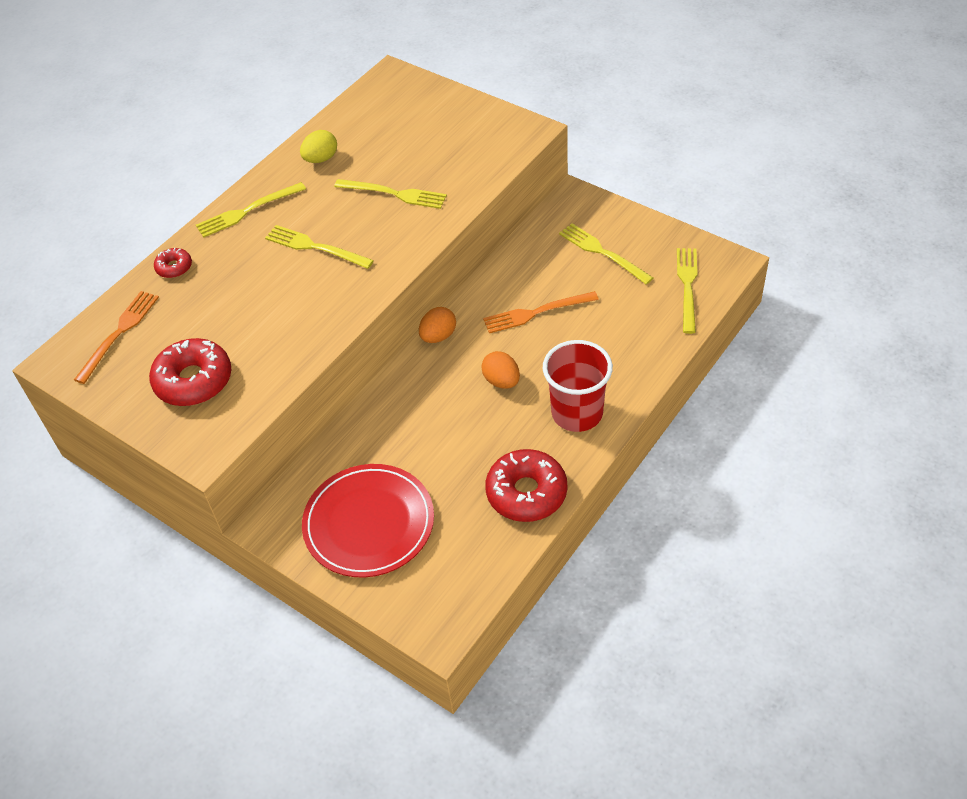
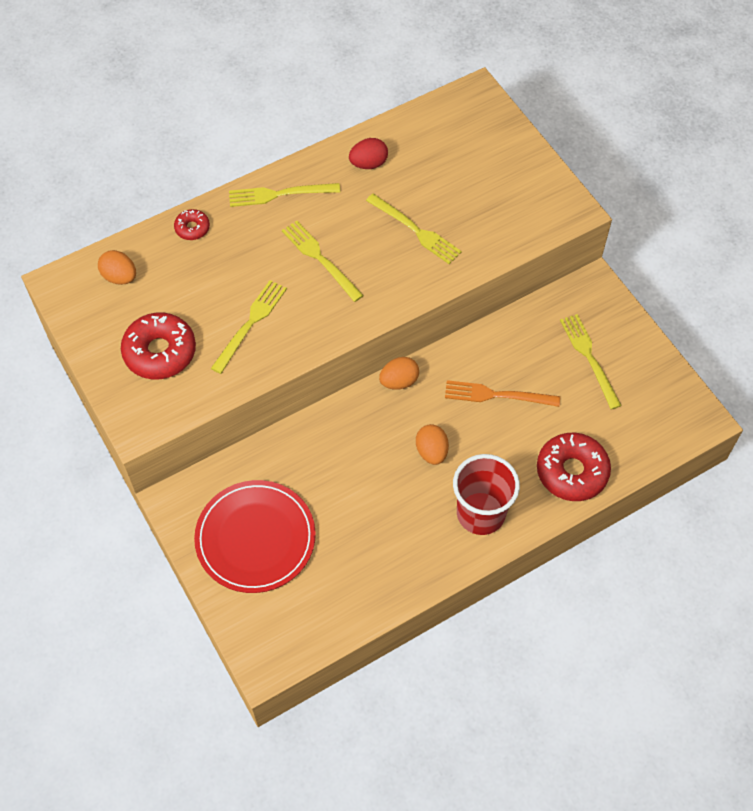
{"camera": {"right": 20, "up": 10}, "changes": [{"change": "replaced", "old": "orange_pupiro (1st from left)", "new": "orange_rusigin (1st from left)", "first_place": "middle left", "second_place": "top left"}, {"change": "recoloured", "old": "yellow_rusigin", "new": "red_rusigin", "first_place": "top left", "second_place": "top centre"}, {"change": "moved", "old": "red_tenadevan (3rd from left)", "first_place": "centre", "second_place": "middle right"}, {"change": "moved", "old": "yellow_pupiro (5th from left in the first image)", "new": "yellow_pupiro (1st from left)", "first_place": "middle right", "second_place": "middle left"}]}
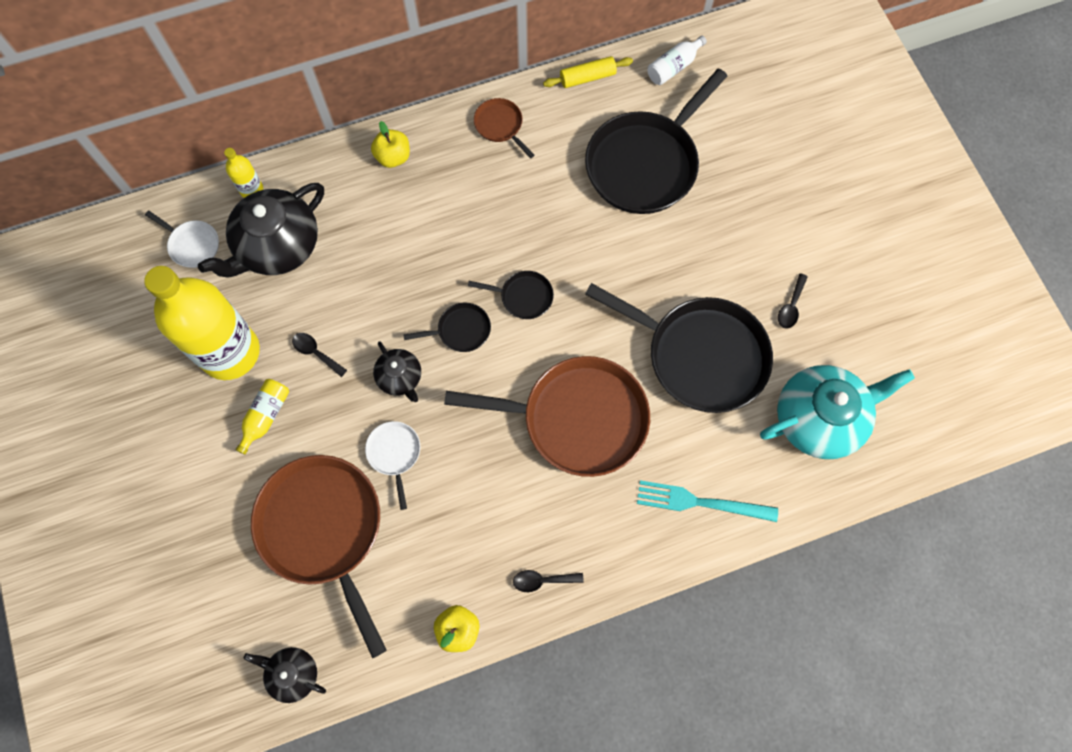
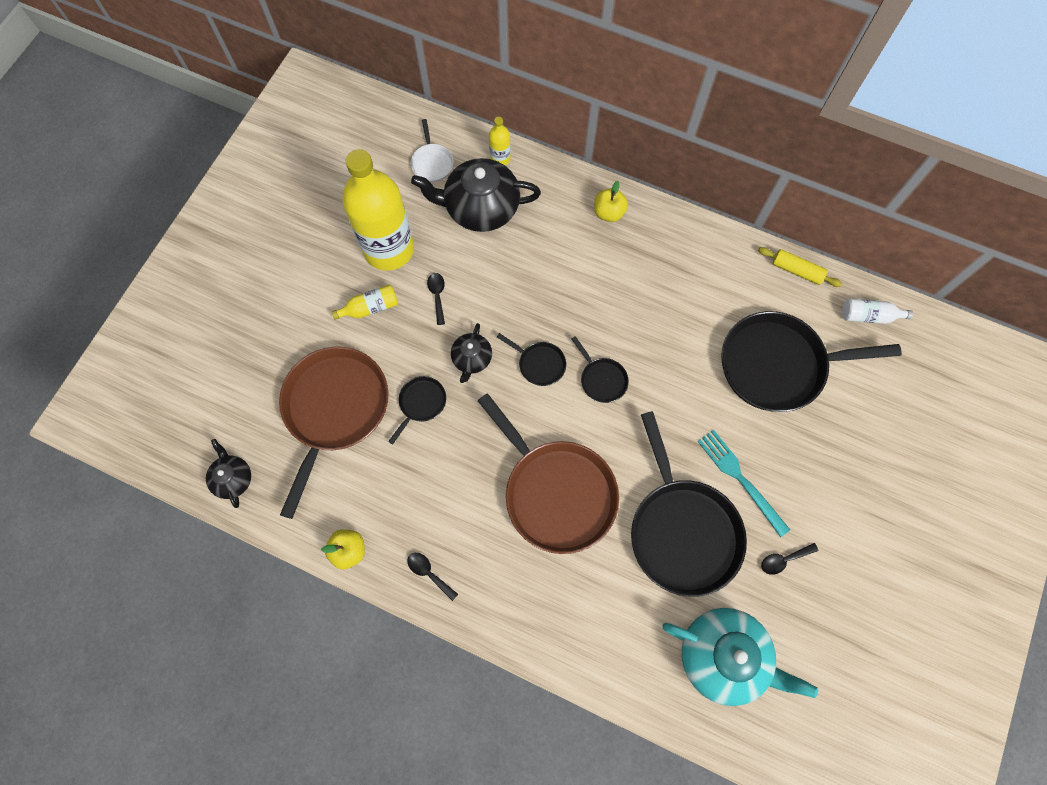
{"camera": {"right": 45, "up": 0}, "changes": [{"change": "recoloured", "old": "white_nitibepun (2nd from left)", "new": "black_nitibepun (1st from left)", "first_place": "centre", "second_place": "centre"}, {"change": "removed", "old": "brown_nitibepun (2nd from left)", "first_place": "top centre"}, {"change": "moved", "old": "turquoise_pupiro", "first_place": "centre", "second_place": "middle right"}]}
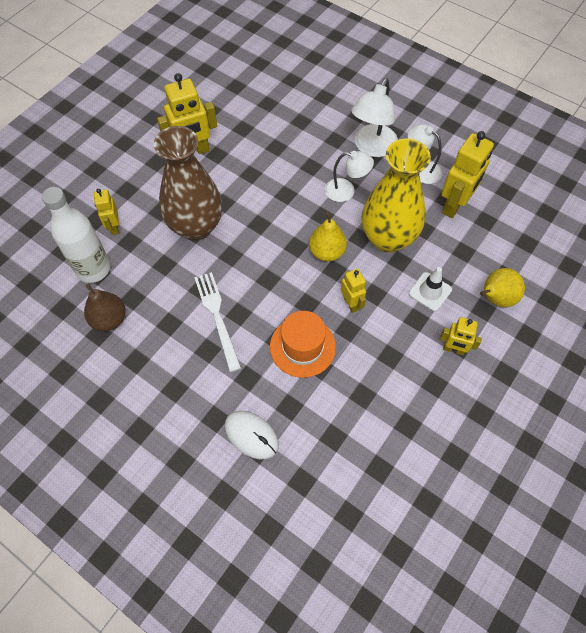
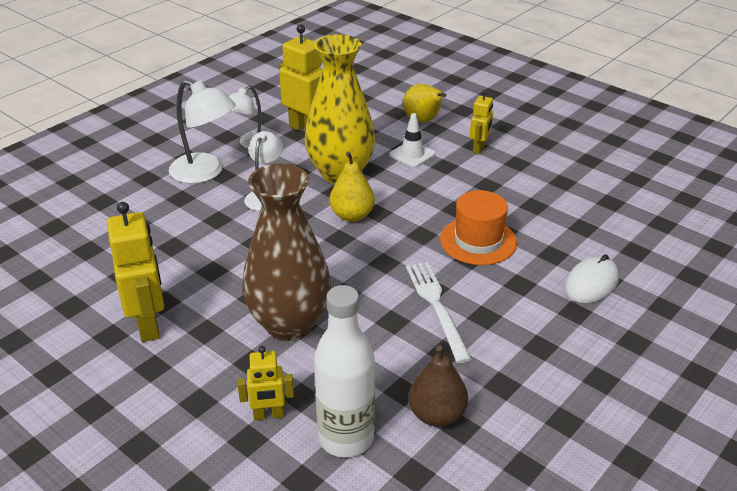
{"camera": {"right": -85, "up": -25}, "changes": [{"change": "turned", "old": "white_pupiro", "first_place": "centre", "second_place": "centre", "degrees": 90}, {"change": "removed", "old": "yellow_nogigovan (3rd from left)", "first_place": "centre"}]}
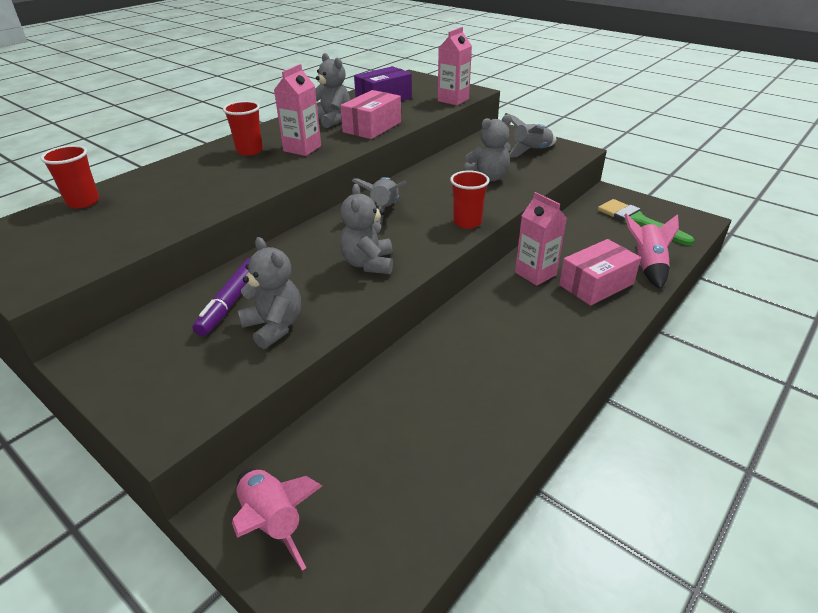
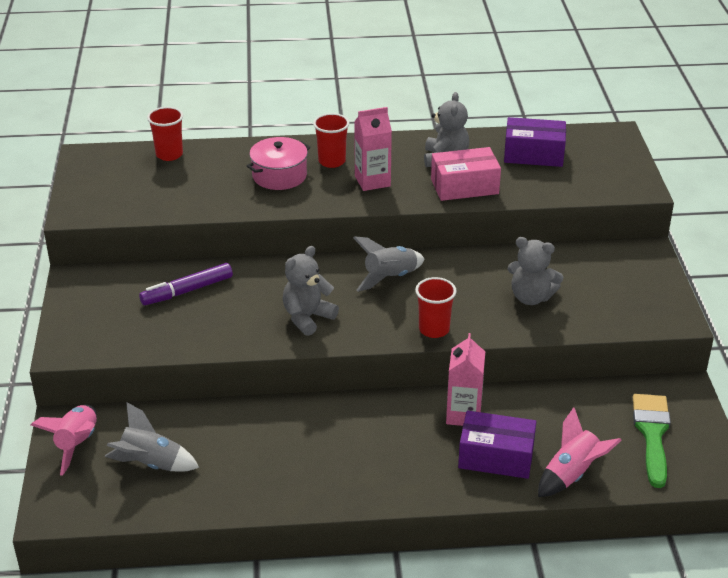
{"camera": {"right": 45, "up": 0}, "changes": [{"change": "removed", "old": "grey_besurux (1st from left)", "first_place": "middle left"}, {"change": "removed", "old": "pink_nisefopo (2nd from left)", "first_place": "top centre"}, {"change": "moved", "old": "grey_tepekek (2nd from left in the first image)", "new": "grey_tepekek (1st from left)", "first_place": "top centre", "second_place": "bottom left"}, {"change": "recoloured", "old": "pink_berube (2nd from left)", "new": "purple_berube (1st from left)", "first_place": "middle right", "second_place": "bottom right"}, {"change": "added", "new": "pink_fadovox", "second_place": "top centre"}]}
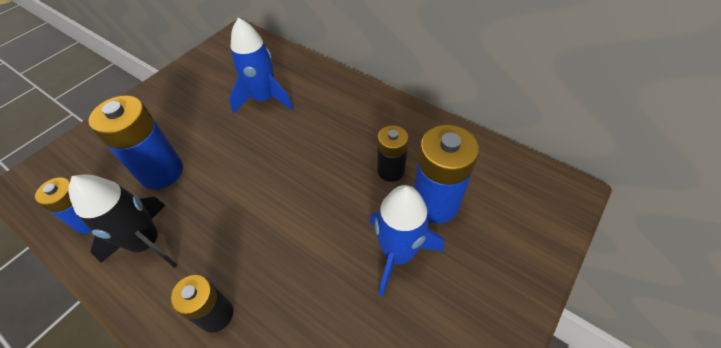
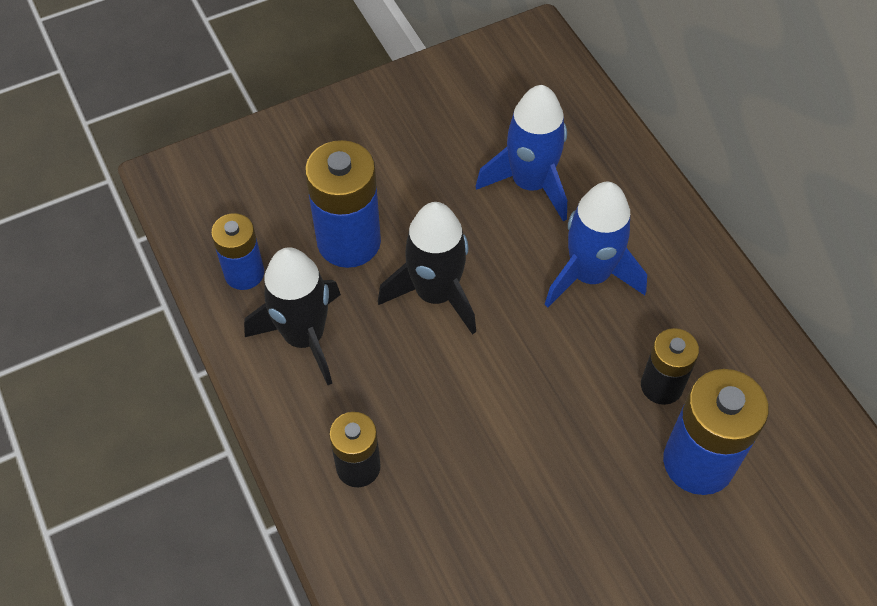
{"camera": {"right": 25, "up": 5}, "changes": [{"change": "moved", "old": "blue_tepekek (2nd from left)", "first_place": "bottom centre", "second_place": "middle right"}, {"change": "added", "new": "black_tepekek (2nd from left)", "second_place": "centre"}]}
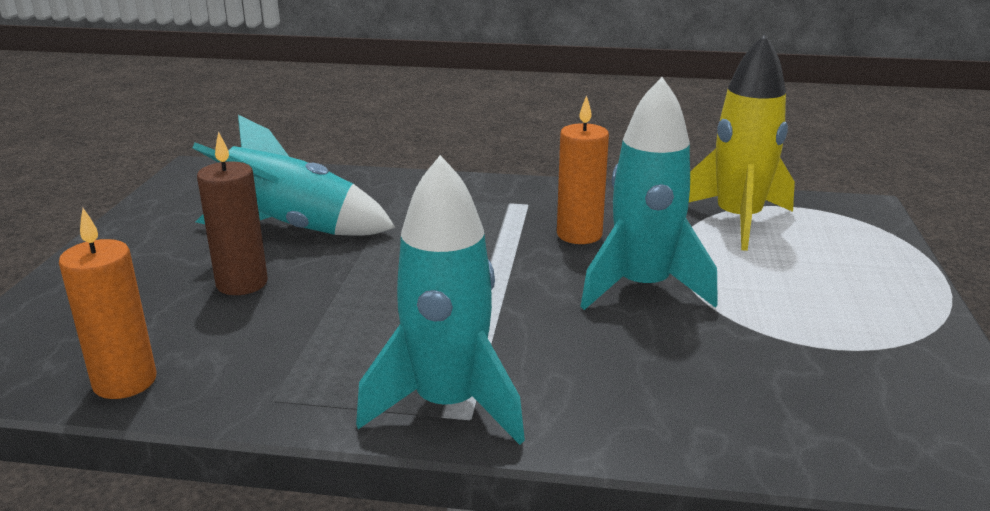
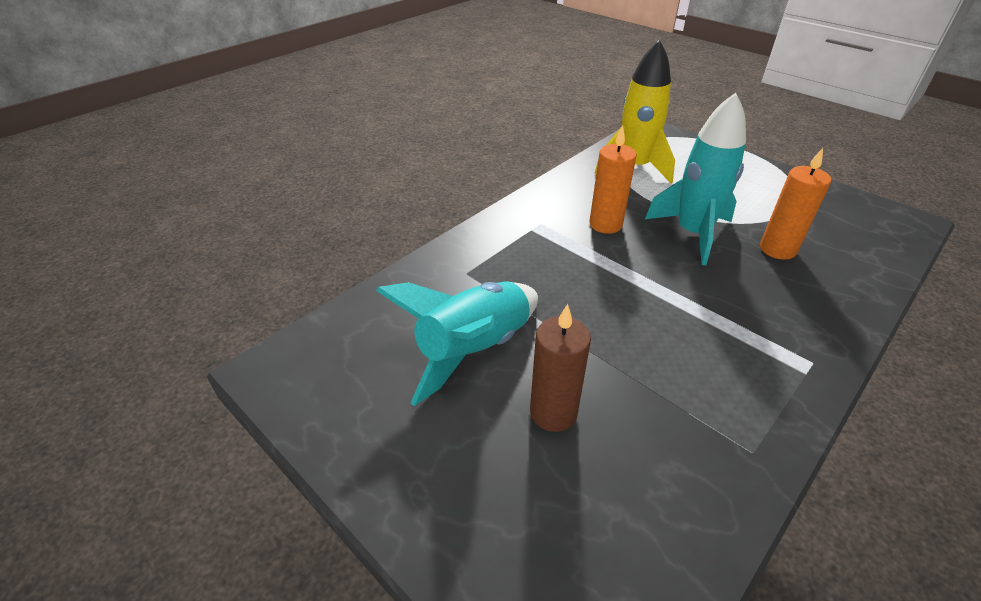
{"camera": {"right": -55, "up": 15}, "changes": [{"change": "moved", "old": "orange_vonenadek (1st from left in the first image)", "new": "orange_vonenadek (2nd from left)", "first_place": "middle left", "second_place": "middle right"}, {"change": "removed", "old": "turquoise_tepekek (2nd from left)", "first_place": "centre"}]}
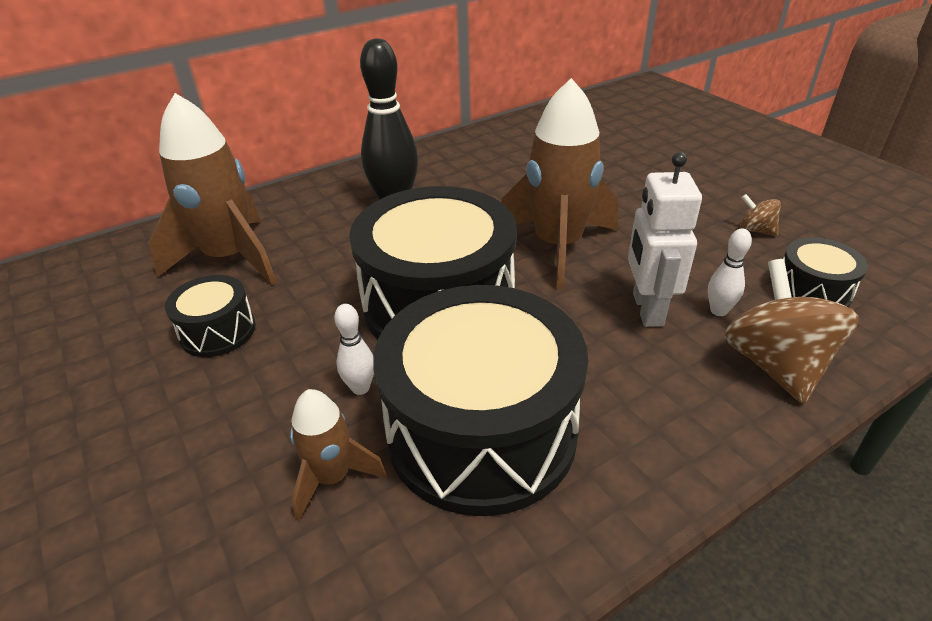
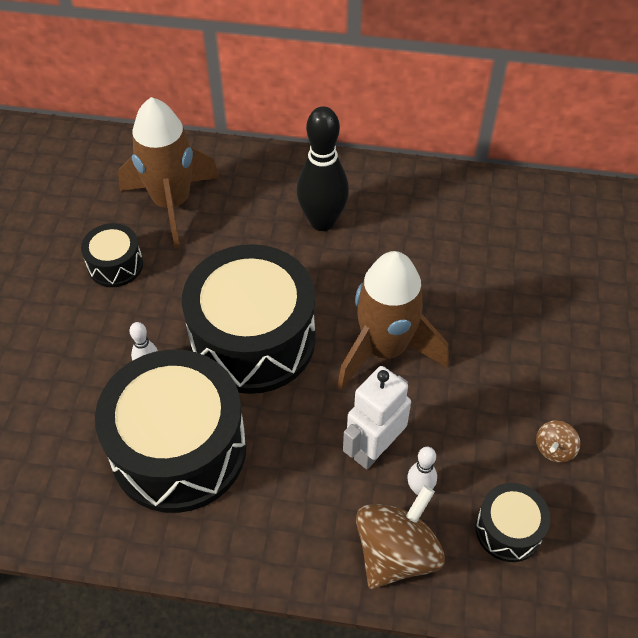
{"camera": {"right": 40, "up": 15}, "changes": [{"change": "removed", "old": "brown_tepekek (2nd from left)", "first_place": "bottom centre"}, {"change": "turned", "old": "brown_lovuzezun (1st from left in the first image)", "first_place": "middle right", "second_place": "bottom right", "degrees": -135}]}
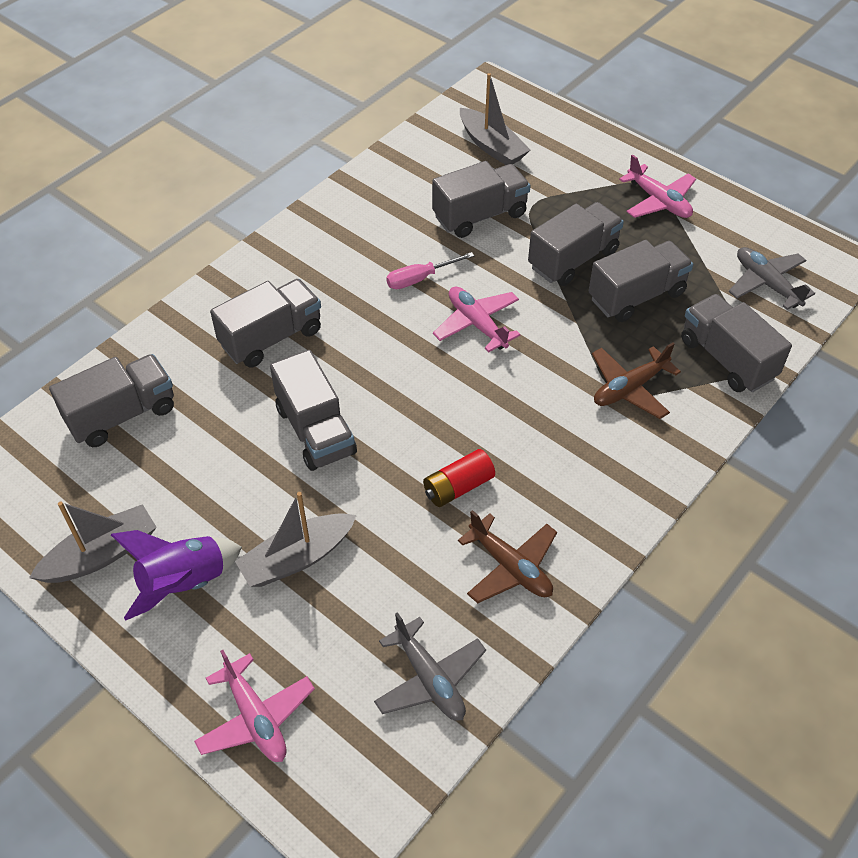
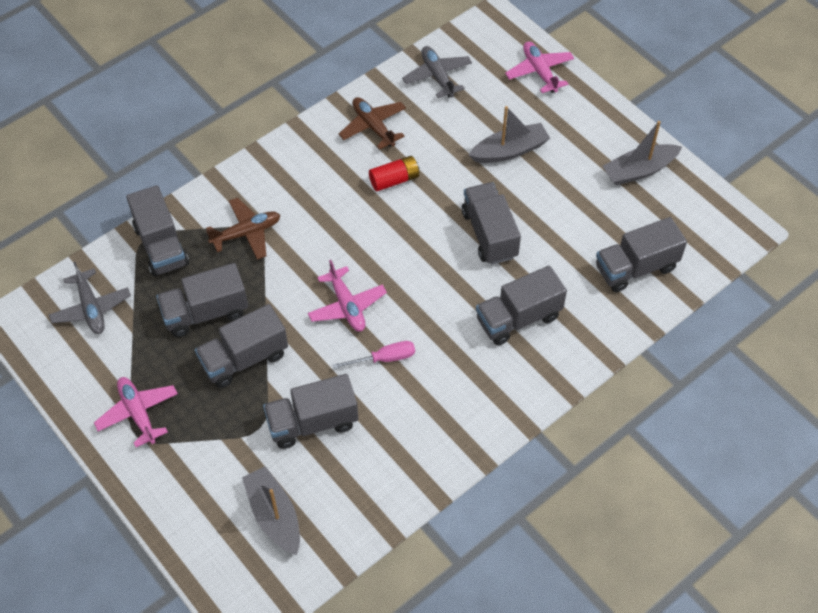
{"camera": {"right": -170, "up": 5}, "changes": [{"change": "removed", "old": "purple_tepekek", "first_place": "bottom left"}]}
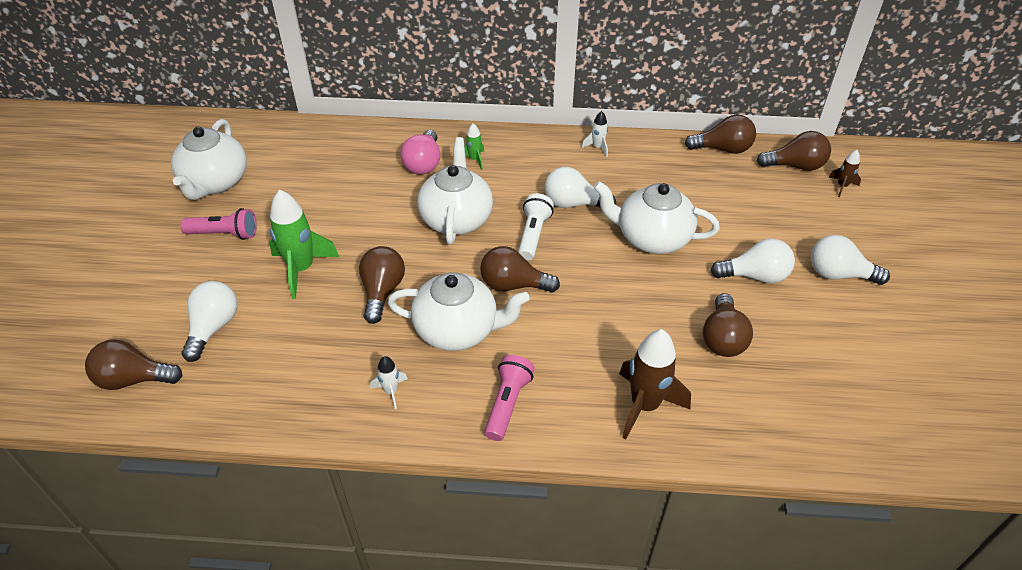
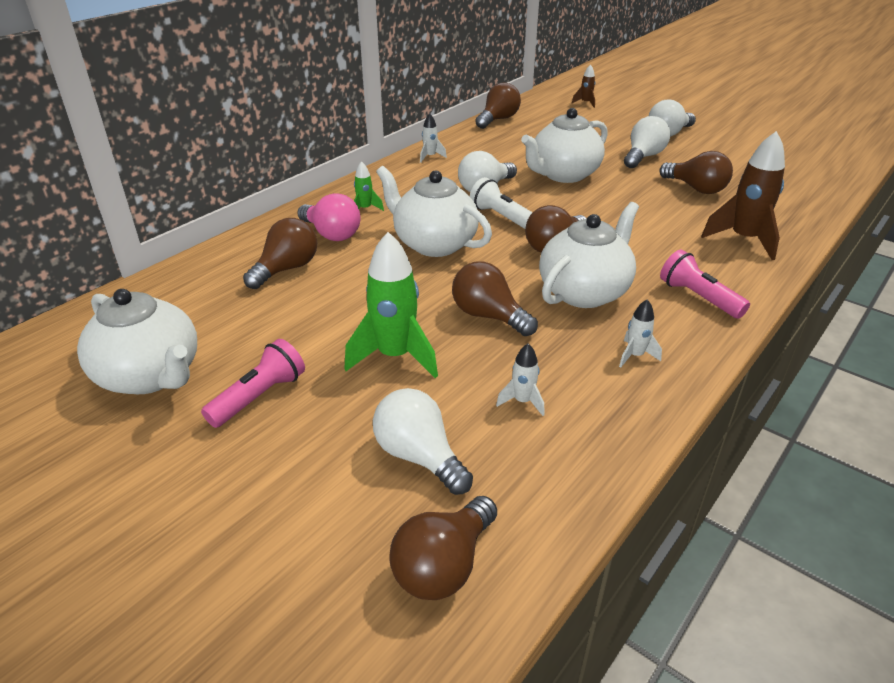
{"camera": {"right": -55, "up": -10}, "changes": [{"change": "moved", "old": "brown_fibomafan (6th from left in the first image)", "new": "brown_fibomafan (1st from left)", "first_place": "top right", "second_place": "middle left"}, {"change": "added", "new": "white_tepekek (2nd from left)", "second_place": "centre"}]}
